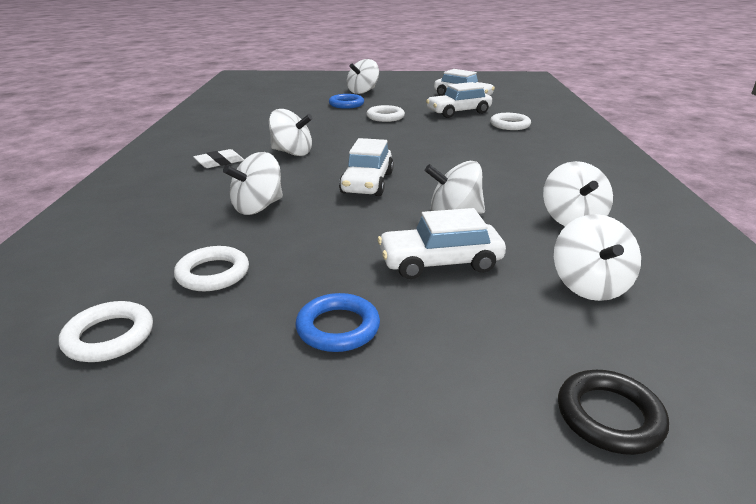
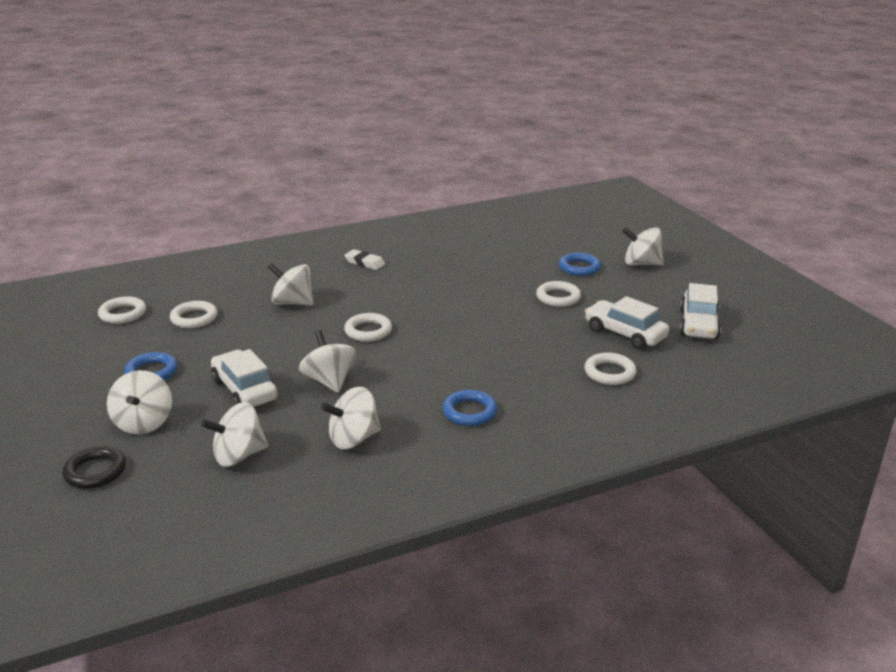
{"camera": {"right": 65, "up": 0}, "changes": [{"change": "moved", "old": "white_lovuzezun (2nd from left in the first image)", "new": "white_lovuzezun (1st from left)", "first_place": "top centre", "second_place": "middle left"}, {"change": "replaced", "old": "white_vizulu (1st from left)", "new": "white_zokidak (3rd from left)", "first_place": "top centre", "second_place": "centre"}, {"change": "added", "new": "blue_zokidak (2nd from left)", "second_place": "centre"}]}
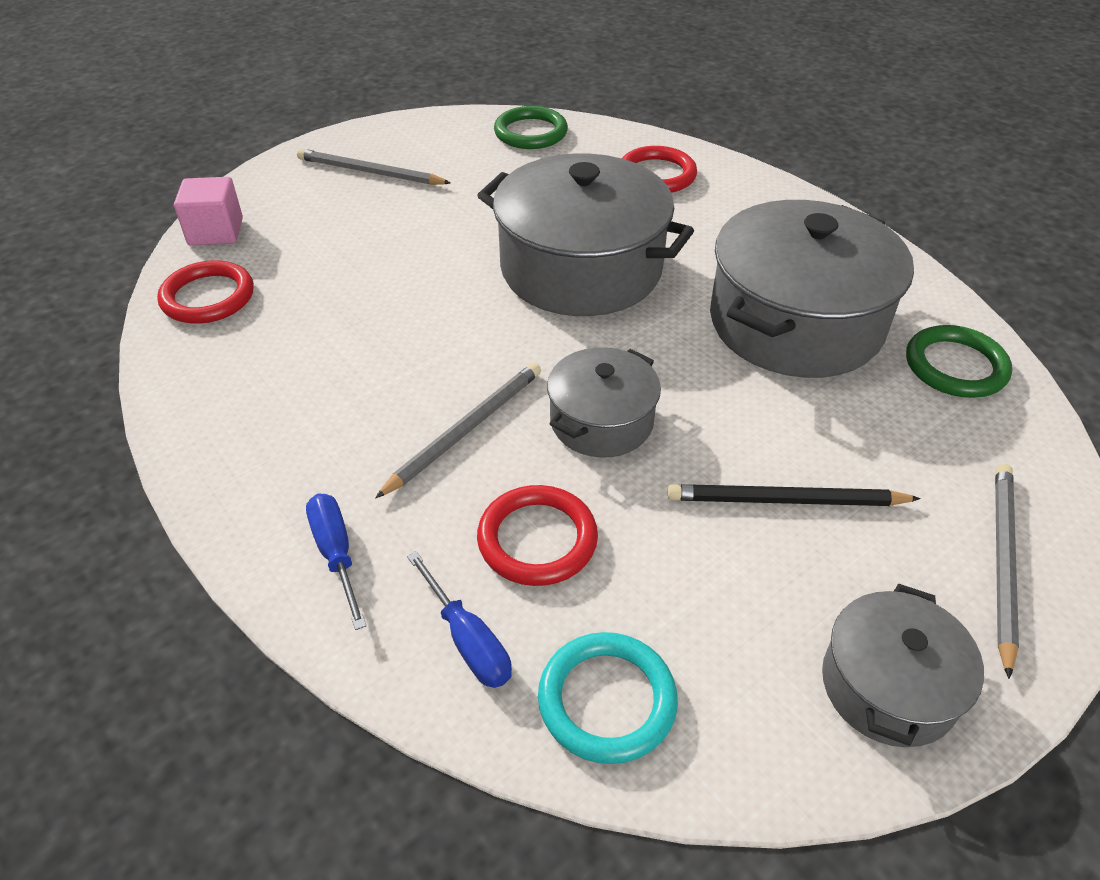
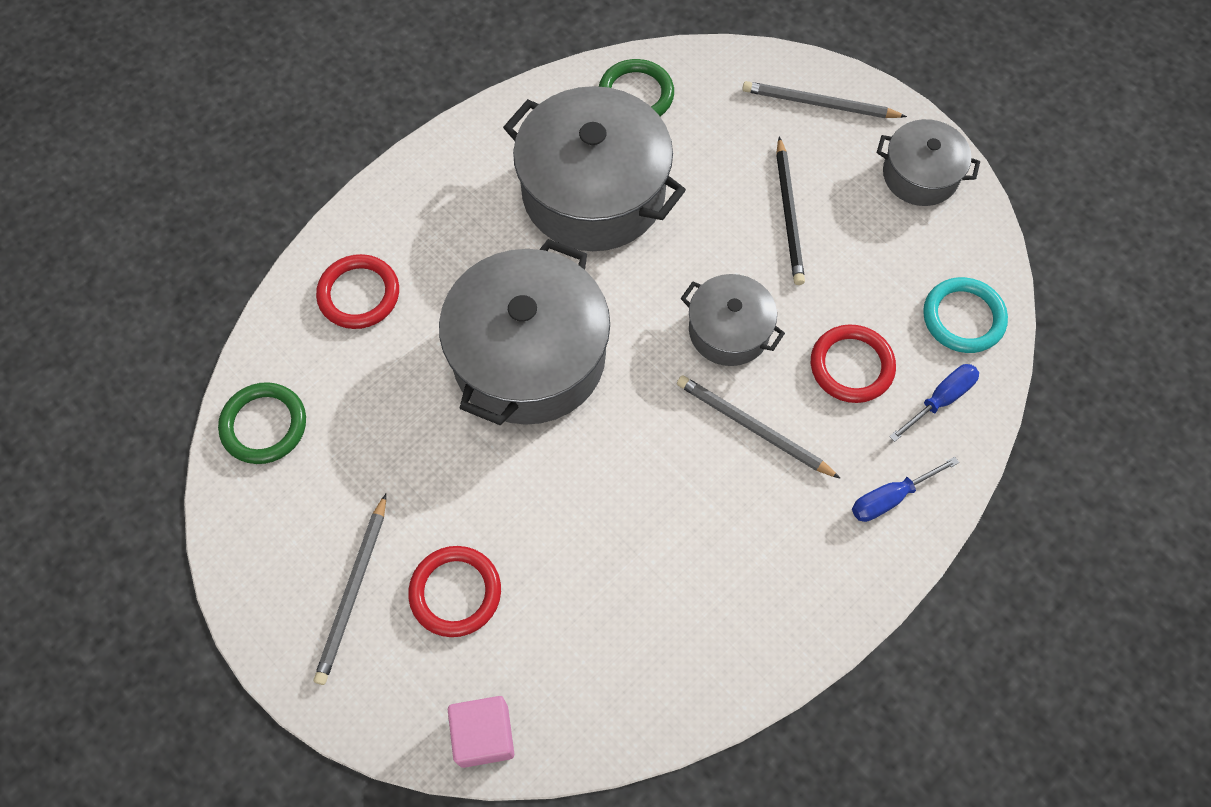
{"camera": {"right": -95, "up": 20}, "changes": [{"change": "moved", "old": "red_zokidak (1st from left in the first image)", "new": "red_zokidak (2nd from left)", "first_place": "top left", "second_place": "bottom centre"}]}
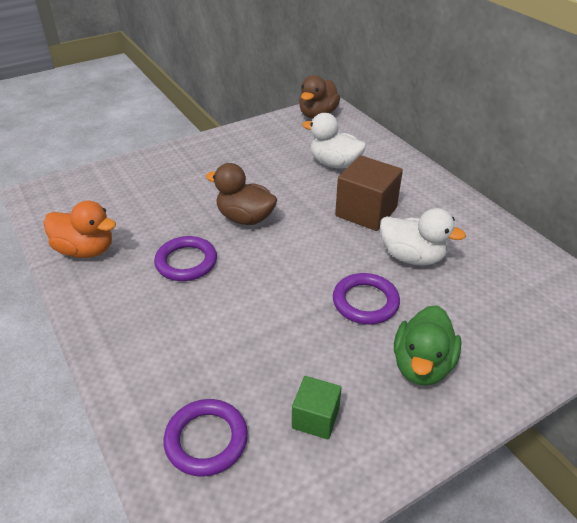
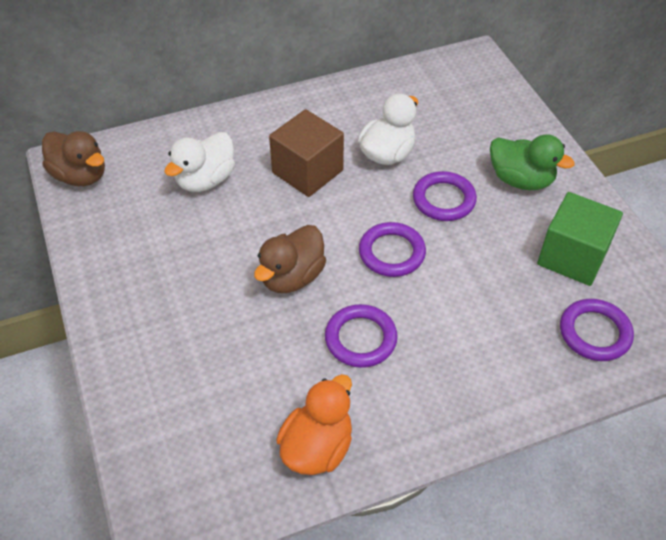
{"camera": {"right": -80, "up": 10}, "changes": [{"change": "resized", "old": "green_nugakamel", "first_place": "bottom centre", "second_place": "middle right", "factor": 1.74}, {"change": "added", "new": "purple_zokidak (2nd from left)", "second_place": "centre"}]}
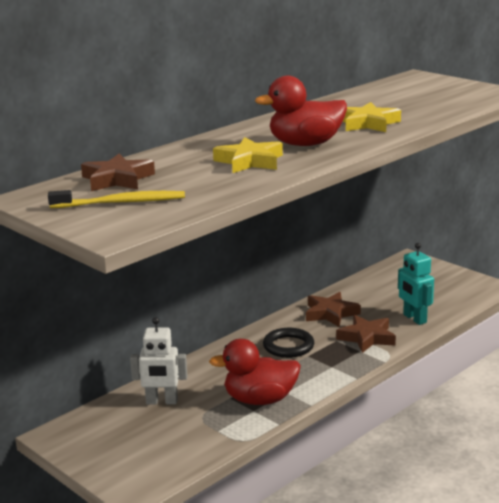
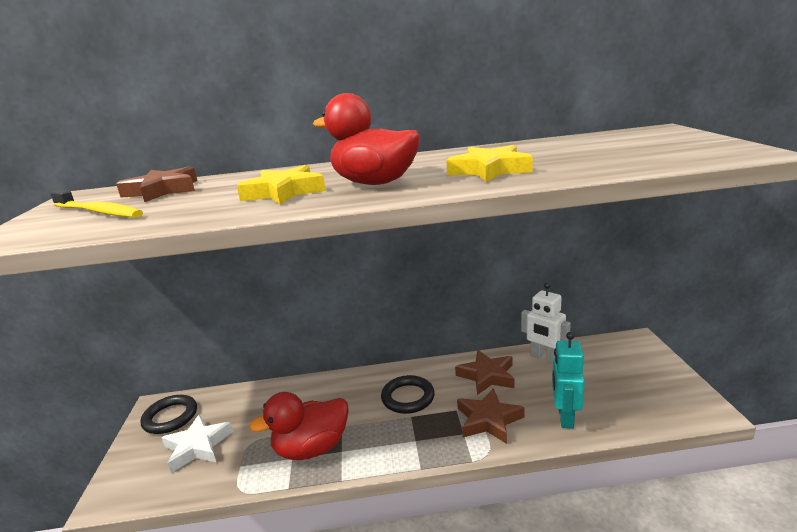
{"camera": {"right": 40, "up": 0}, "changes": [{"change": "moved", "old": "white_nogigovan", "first_place": "bottom left", "second_place": "middle right"}, {"change": "turned", "old": "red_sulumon (1st from left)", "first_place": "bottom centre", "second_place": "bottom centre", "degrees": -60}, {"change": "added", "new": "black_zokidak (1st from left)", "second_place": "bottom left"}, {"change": "added", "new": "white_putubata", "second_place": "bottom left"}]}
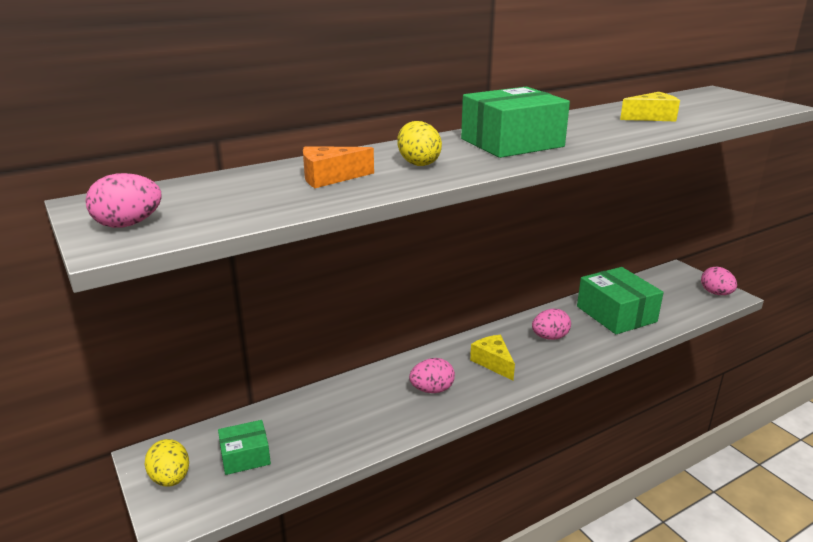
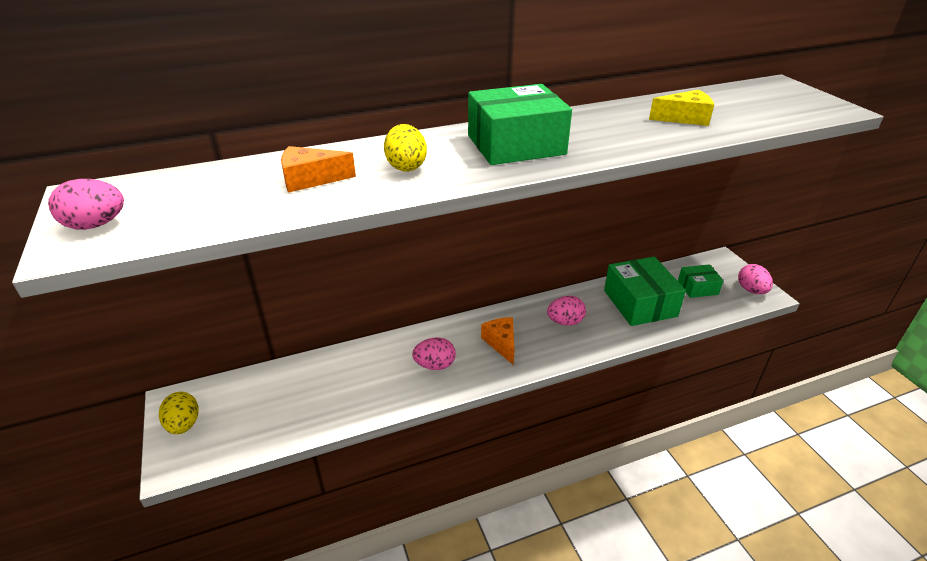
{"camera": {"right": 10, "up": 10}, "changes": [{"change": "moved", "old": "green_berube (1st from left in the first image)", "new": "green_berube (3rd from left)", "first_place": "bottom left", "second_place": "middle right"}, {"change": "recoloured", "old": "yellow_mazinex (1st from left)", "new": "orange_mazinex (2nd from left)", "first_place": "centre", "second_place": "centre"}]}
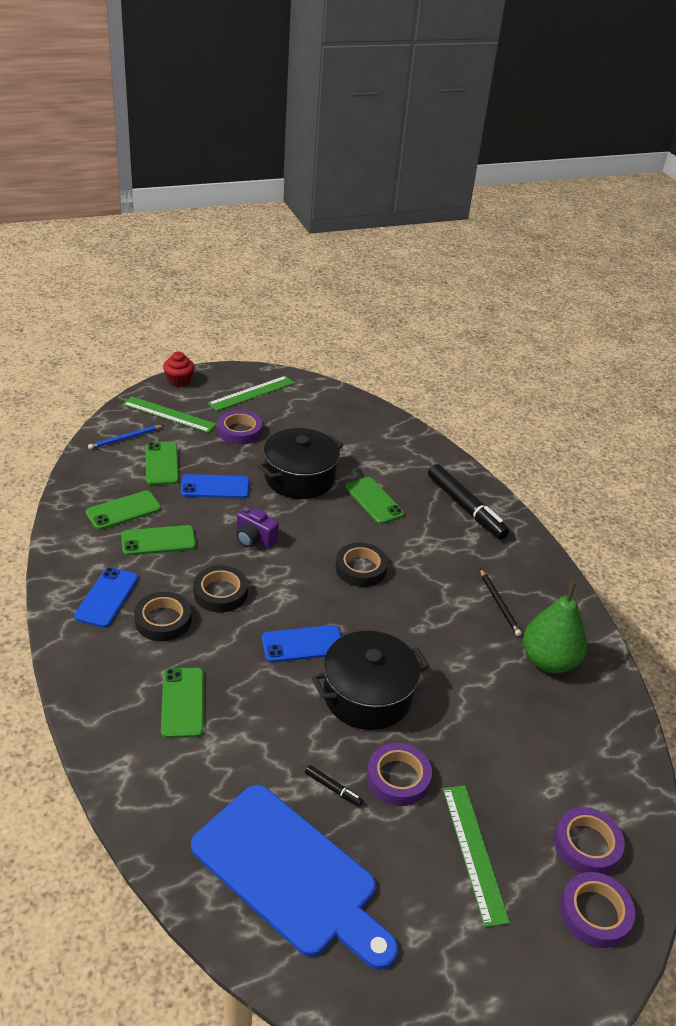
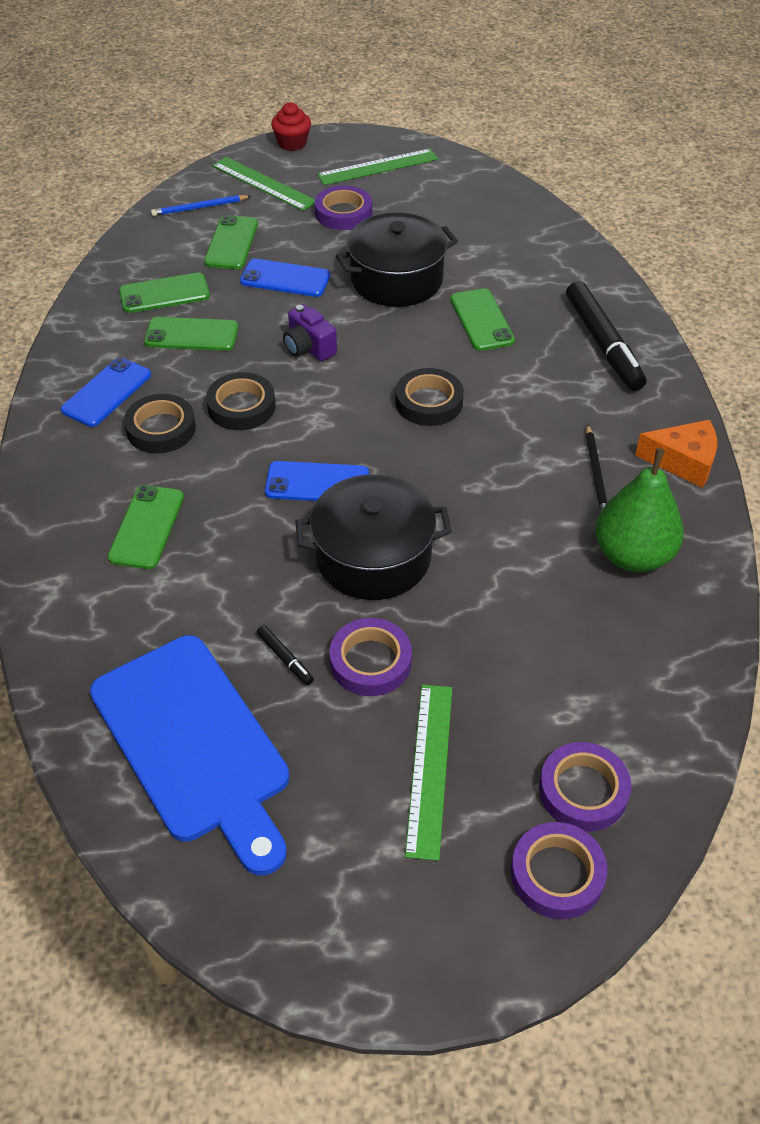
{"camera": {"right": 20, "up": 10}, "changes": [{"change": "added", "new": "orange_mazinex", "second_place": "middle right"}]}
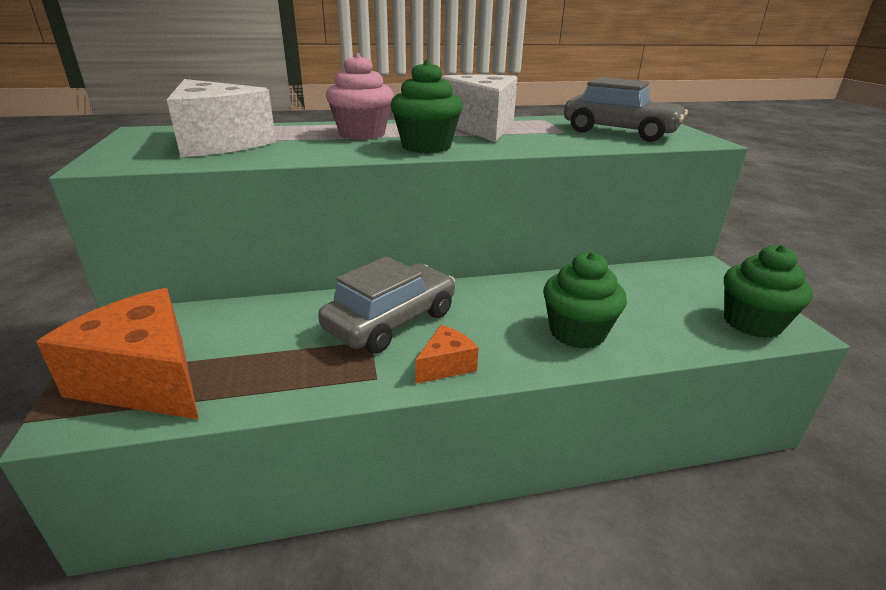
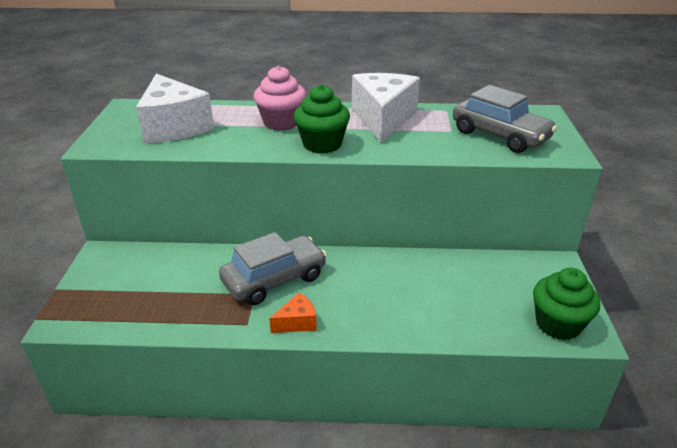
{"camera": {"right": 15, "up": 5}, "changes": [{"change": "removed", "old": "orange_mazinex (1st from left)", "first_place": "middle left"}, {"change": "removed", "old": "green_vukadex (2nd from left)", "first_place": "centre"}]}
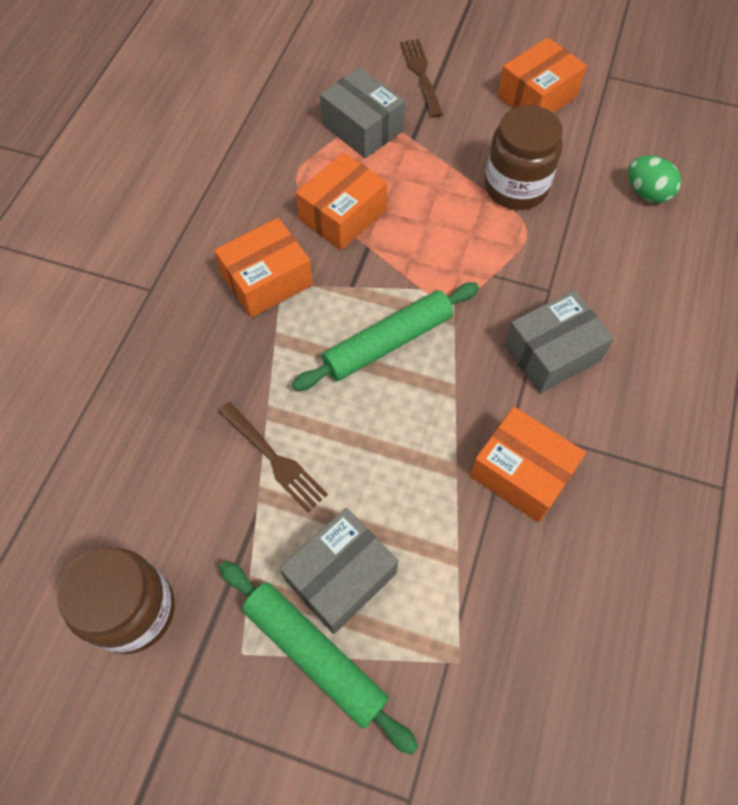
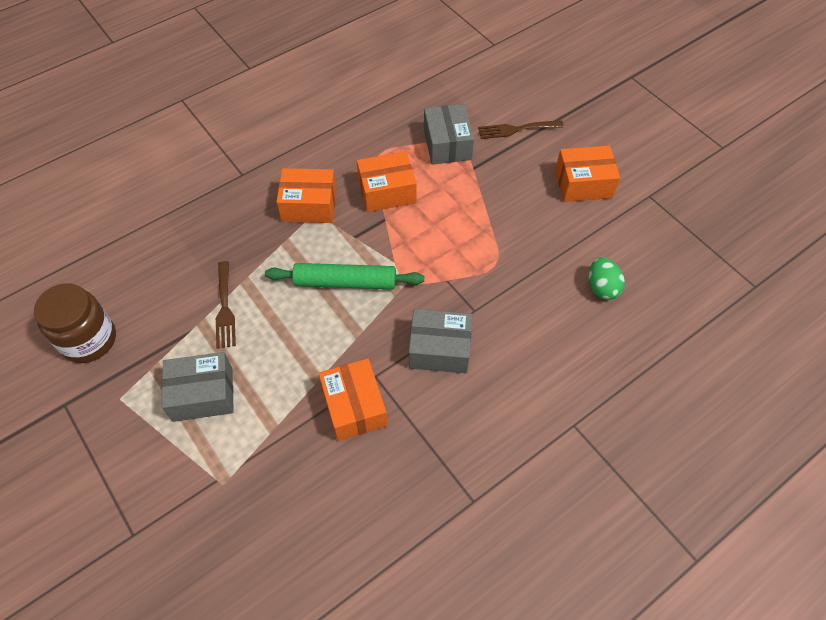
{"camera": {"right": 35, "up": -5}, "changes": [{"change": "removed", "old": "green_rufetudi (1st from left)", "first_place": "bottom centre"}, {"change": "turned", "old": "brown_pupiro (2nd from left)", "first_place": "top centre", "second_place": "top centre", "degrees": -120}, {"change": "removed", "old": "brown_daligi (2nd from left)", "first_place": "top right"}]}
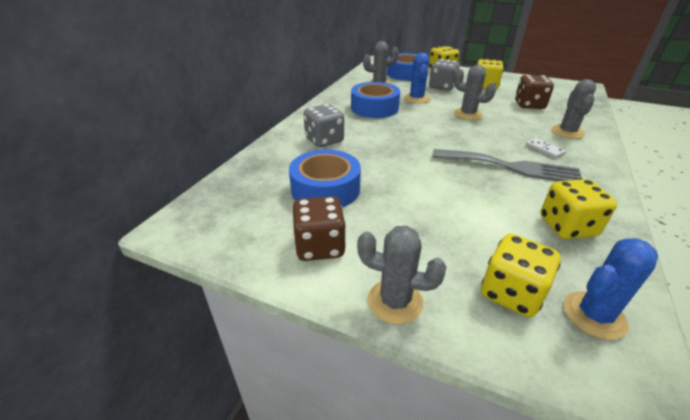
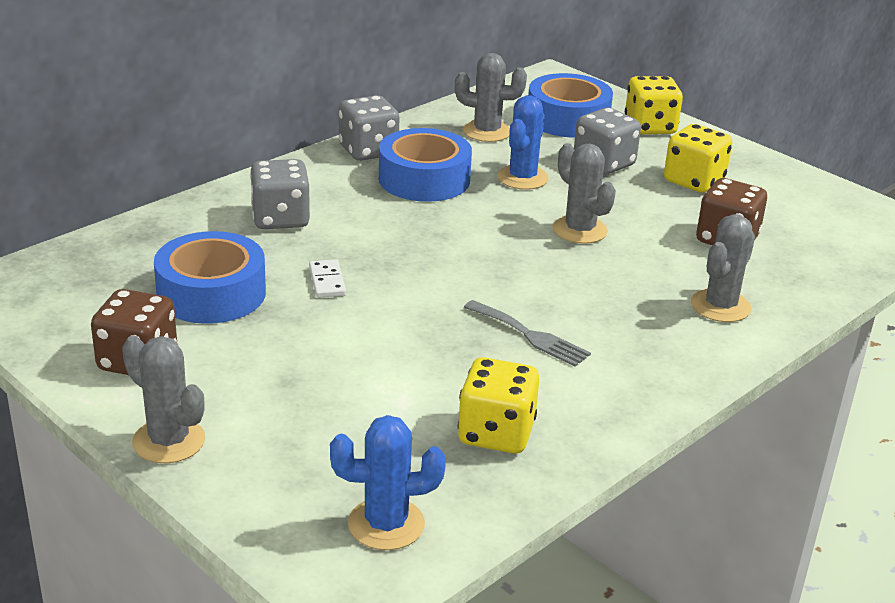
{"camera": {"right": 20, "up": -5}, "changes": [{"change": "resized", "old": "grey_pupiro", "first_place": "middle right", "second_place": "centre", "factor": 0.58}, {"change": "removed", "old": "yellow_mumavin (3rd from left)", "first_place": "middle right"}, {"change": "moved", "old": "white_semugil", "first_place": "middle right", "second_place": "centre"}, {"change": "added", "new": "grey_mumavin (2nd from left)", "second_place": "top centre"}]}
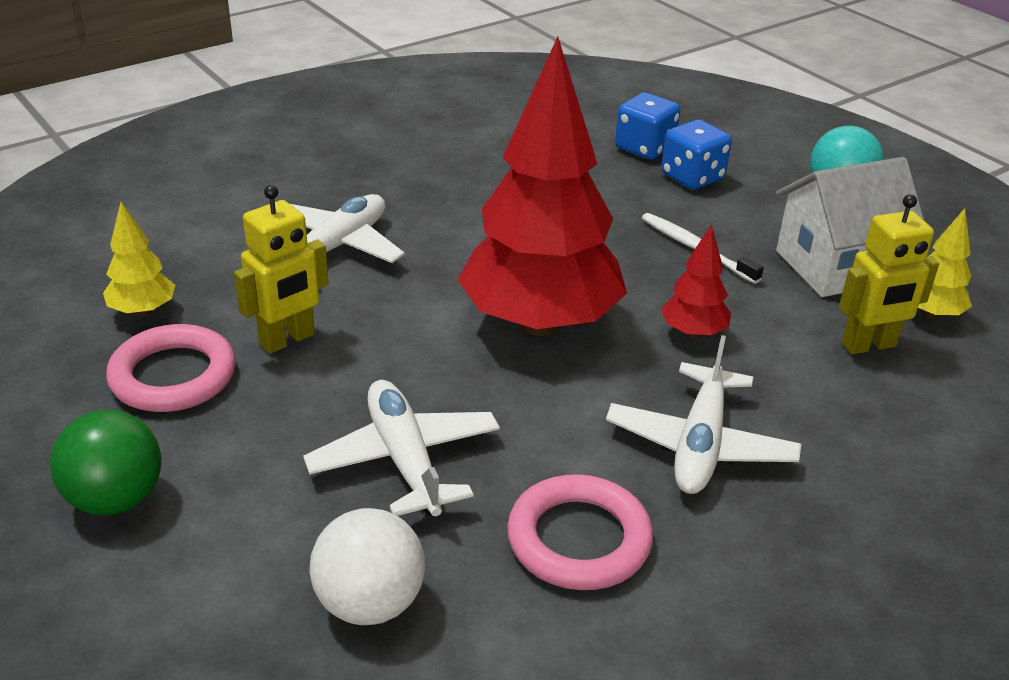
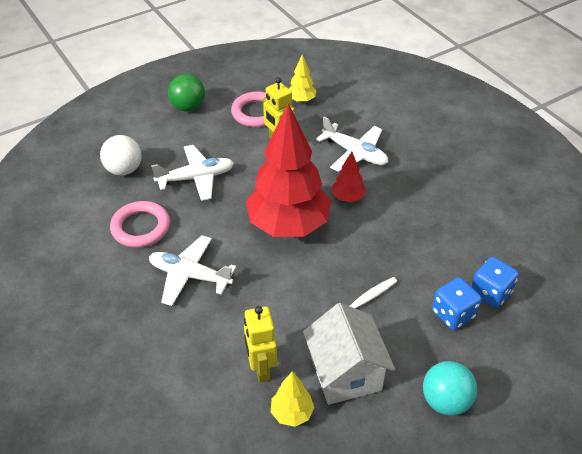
{"camera": {"right": 95, "up": 10}, "changes": [{"change": "moved", "old": "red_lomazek (2nd from left)", "first_place": "middle right", "second_place": "centre"}]}
